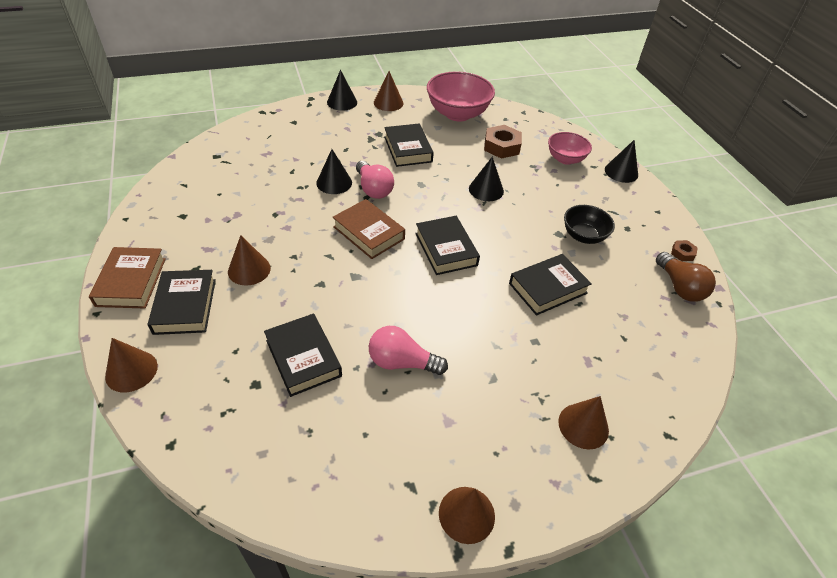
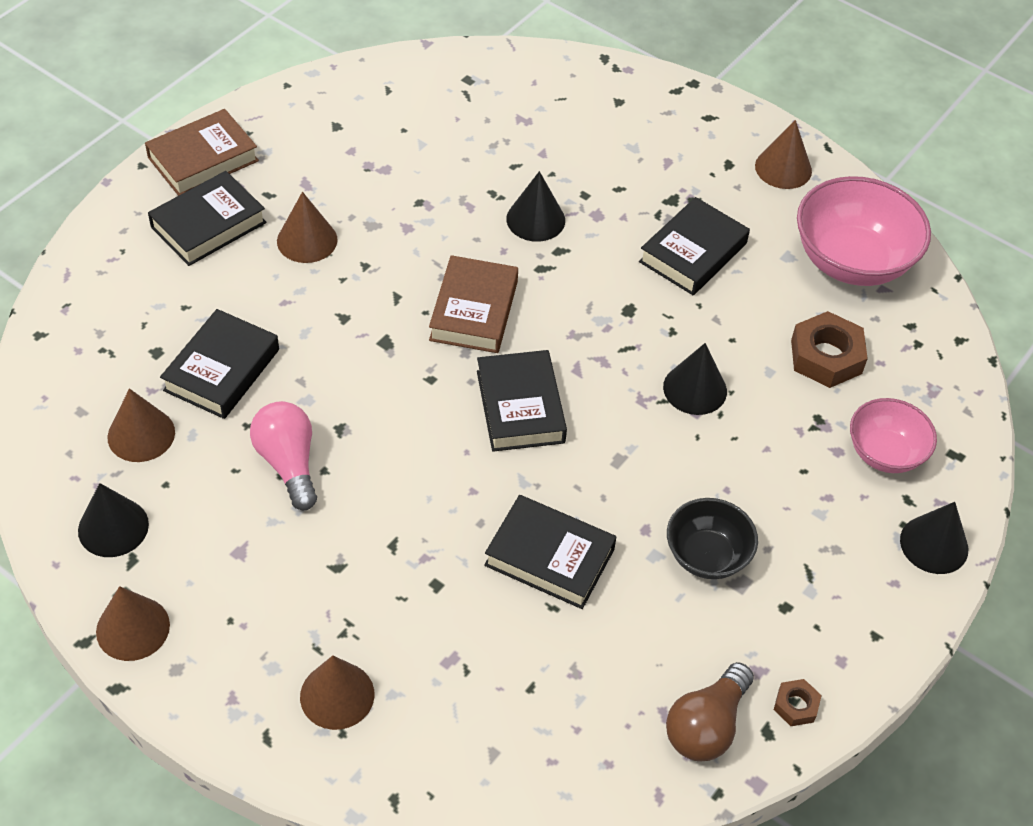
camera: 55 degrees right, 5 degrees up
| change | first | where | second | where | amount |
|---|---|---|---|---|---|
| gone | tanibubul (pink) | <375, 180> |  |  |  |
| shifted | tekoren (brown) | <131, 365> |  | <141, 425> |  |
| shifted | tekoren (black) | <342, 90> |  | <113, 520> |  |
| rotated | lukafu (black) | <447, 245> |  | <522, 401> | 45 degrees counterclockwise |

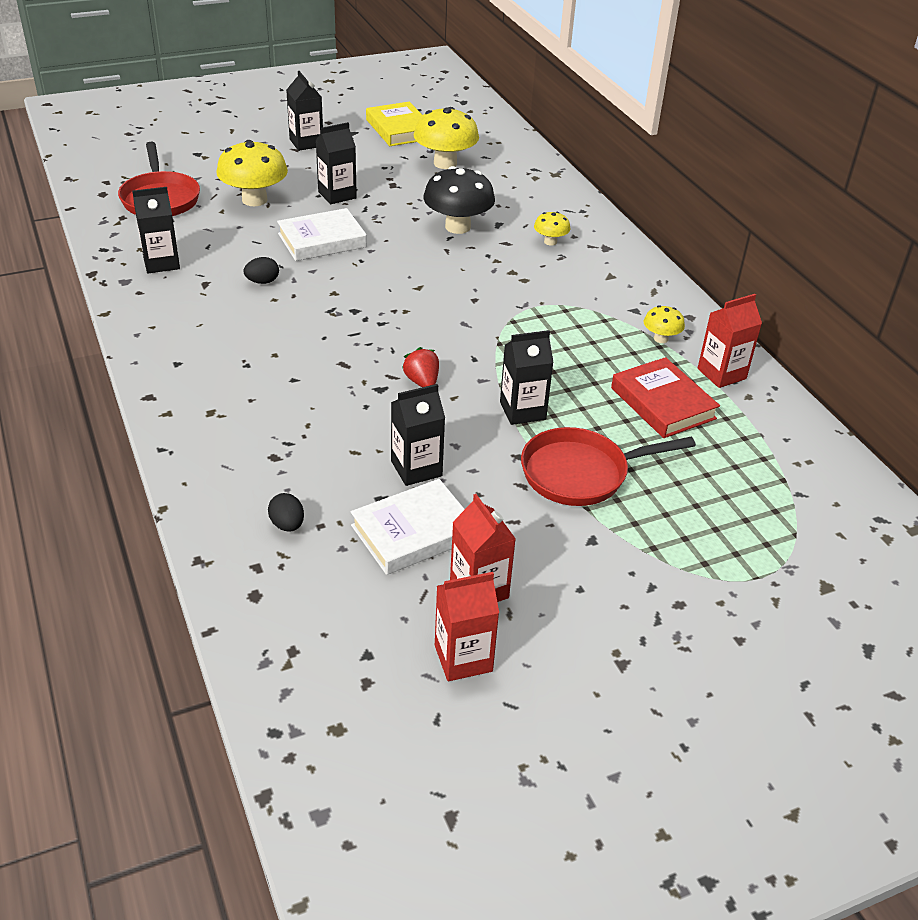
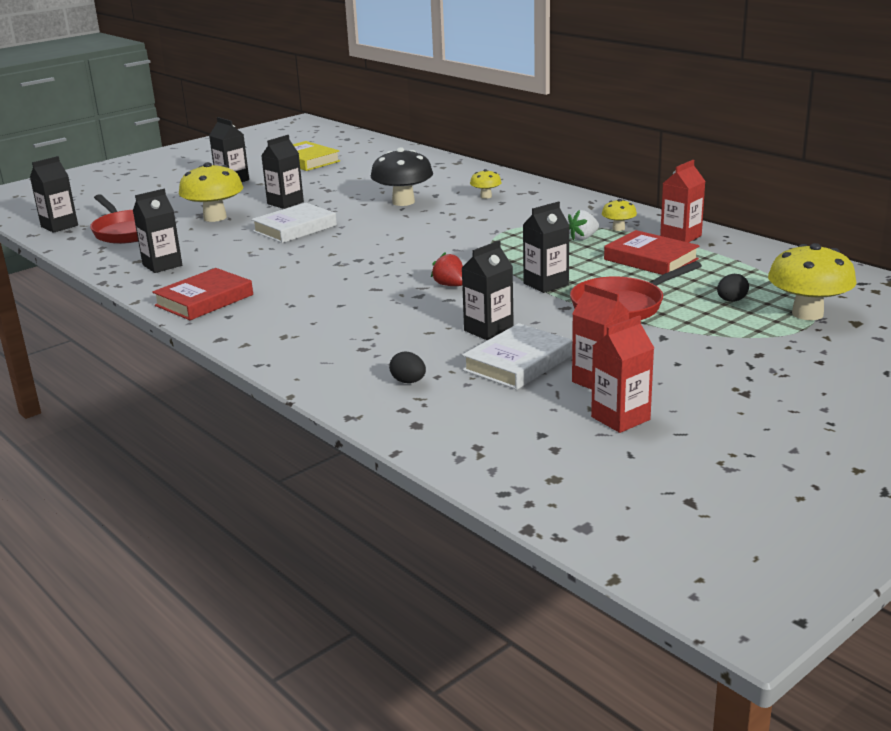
camera: 15 degrees left, 15 degrees down
| change | first | where | second | where | amount |
|---|---|---|---|---|---|
| new |  |  | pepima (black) | <54, 194> |  |
| new |  |  | lukafu (red) | <202, 294> |  |
| new |  |  | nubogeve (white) | <583, 225> |  |
| shifted | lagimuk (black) | <261, 270> |  | <733, 288> |  |
| shifted | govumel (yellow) | <446, 138> |  | <812, 281> |  |

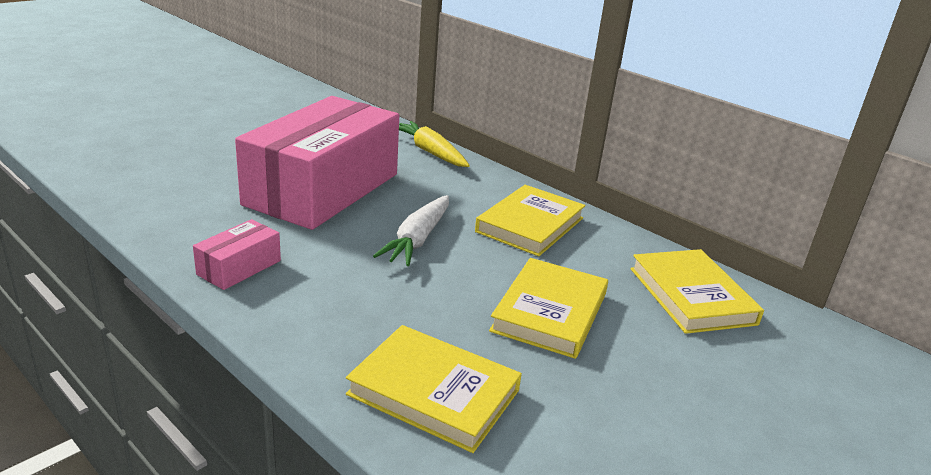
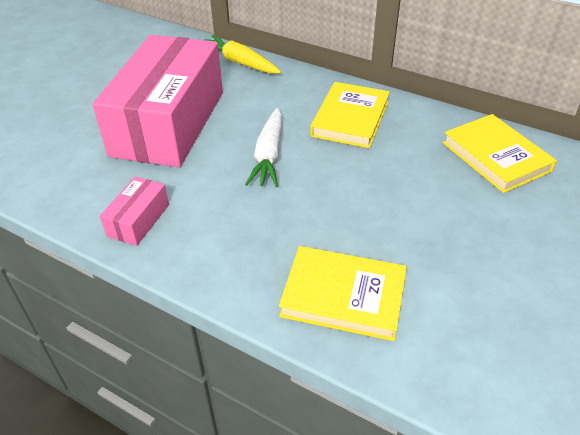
camera: 10 degrees left, 15 degrees up
| change | first | where | second | where | amount |
|---|---|---|---|---|---|
| gone | lukafu (yellow) | <548, 308> |  |  |  |

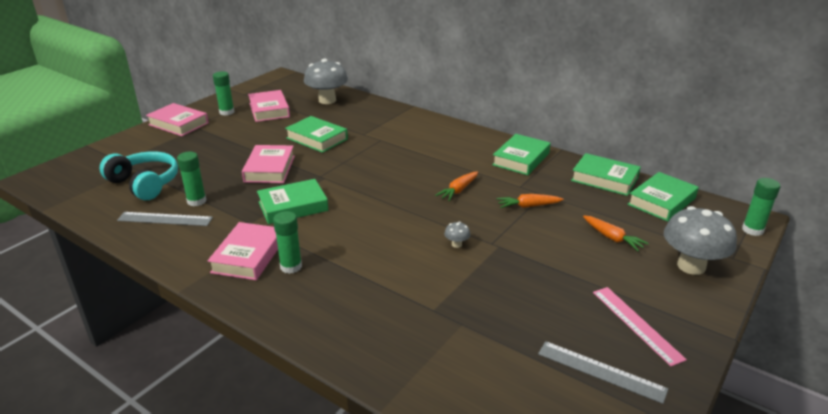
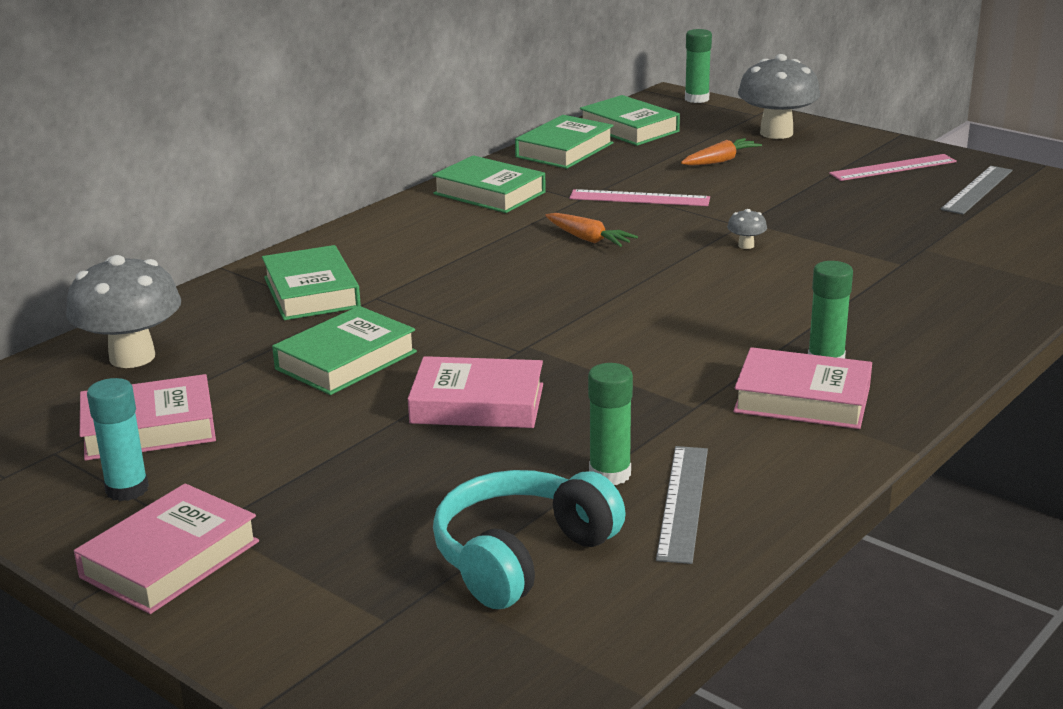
camera: 85 degrees left, 5 degrees down
| change | first | where | second | where | amount |
|---|---|---|---|---|---|
| shifted | lukafu (green) | <292, 201> |  | <311, 282> |  |
| swapped | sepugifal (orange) | <530, 201> | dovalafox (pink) | <639, 197> |  |
| repainted | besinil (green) | <223, 93> | besinil (turquoise) | <118, 439> |  |

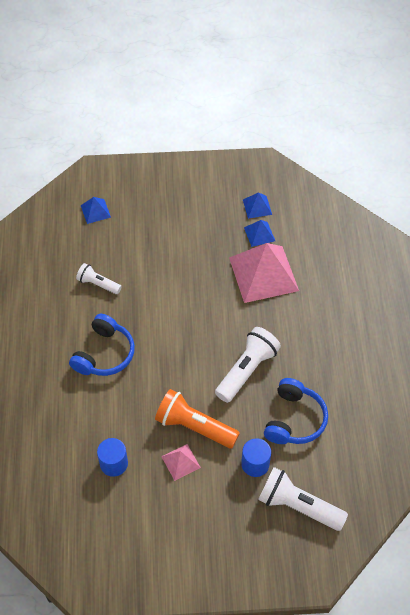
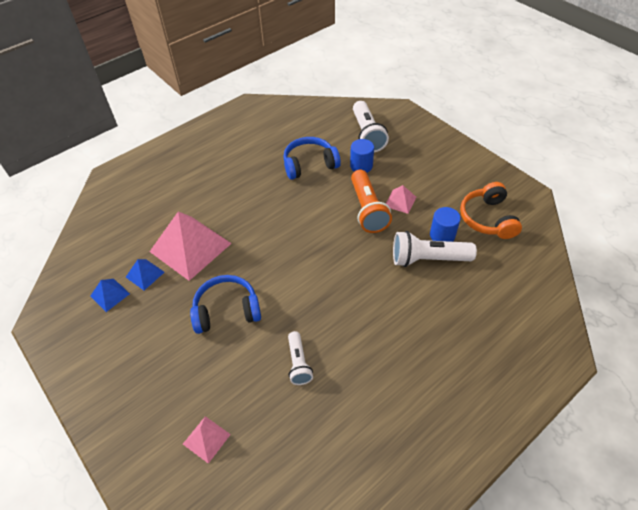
camera: 125 degrees left, 5 degrees down
| change | first | where | second | where | amount |
|---|---|---|---|---|---|
| new |  |  | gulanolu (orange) | <491, 210> |  |
| shifted | gulanolu (blue) | <102, 345> |  | <225, 304> |  |
| shifted | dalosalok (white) | <248, 365> |  | <435, 249> |  |
| repainted | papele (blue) | <96, 210> | papele (pink) | <207, 440> |  |

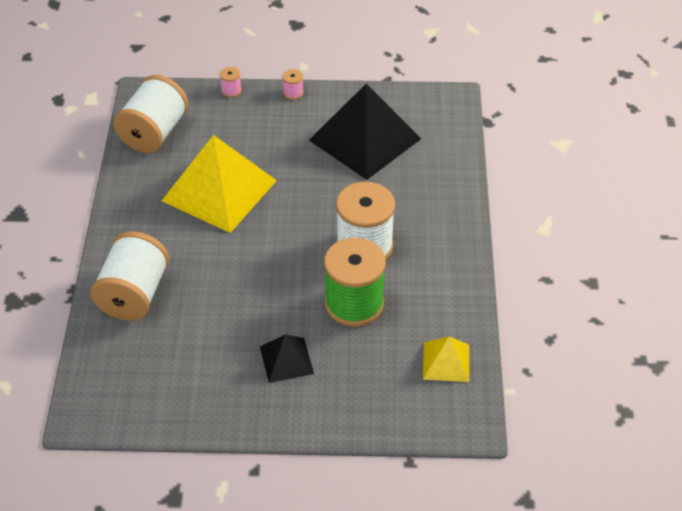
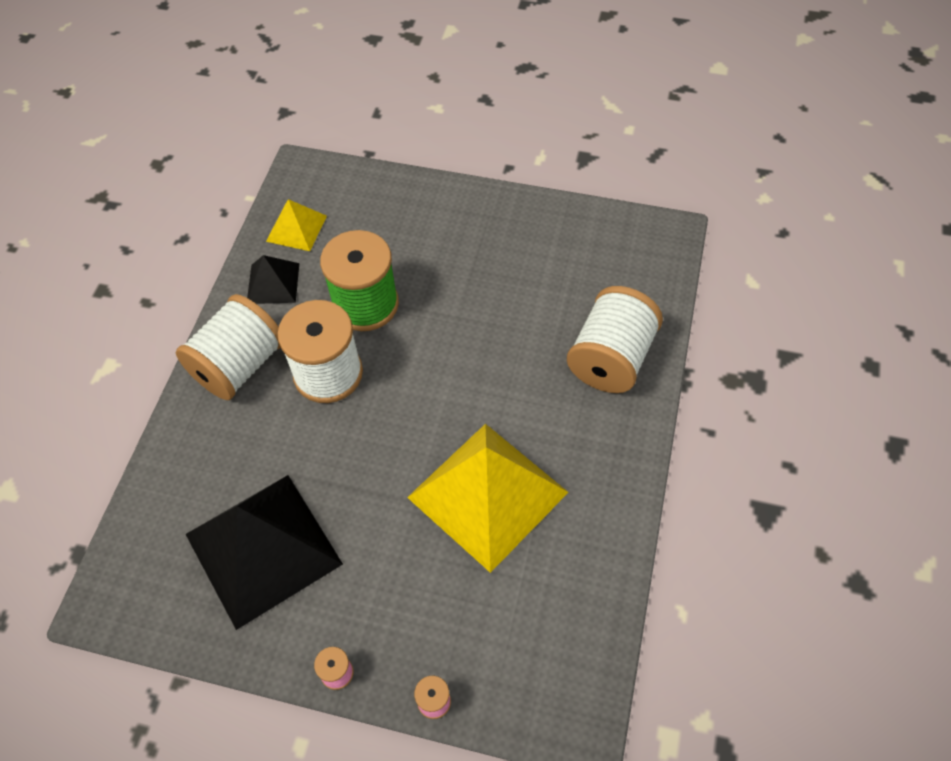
camera: 165 degrees left, 10 degrees up
| change | first | where | second | where | amount |
|---|---|---|---|---|---|
| shifted | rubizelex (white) | <151, 114> |  | <228, 347> |  |
| shifted | papele (black) | <287, 359> |  | <273, 279> |  |

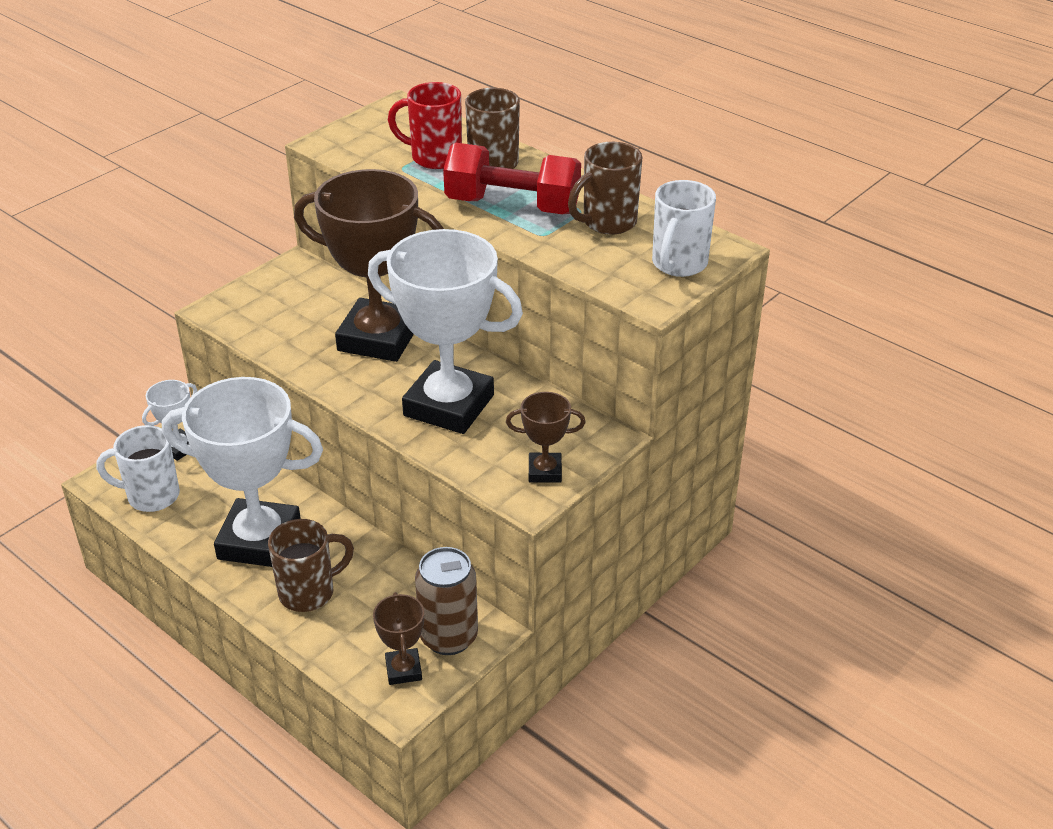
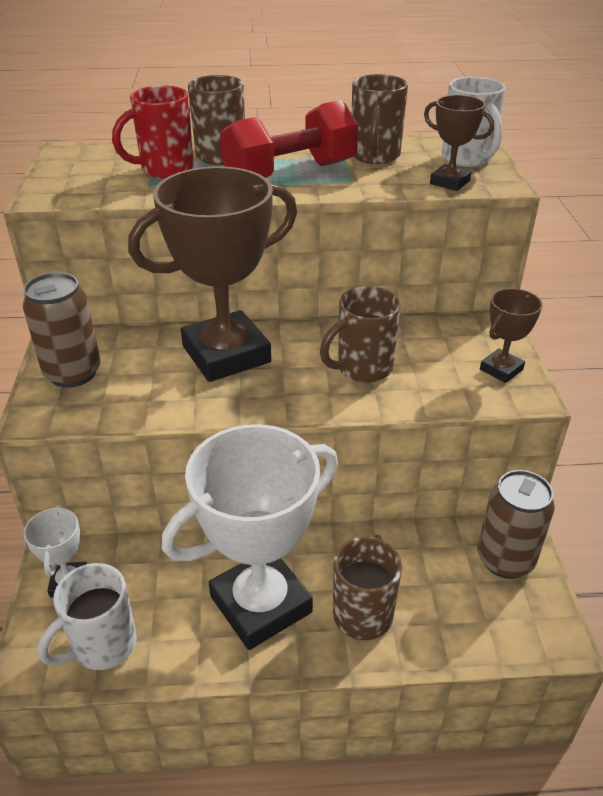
camera: 45 degrees left, 0 degrees up
| change | first | where | second | where | amount |
|---|---|---|---|---|---|
| new |  |  | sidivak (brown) | <61, 330> |  |
| shifted | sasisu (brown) | <398, 638> |  | <459, 143> |  |
| swapped | sasisu (white) | <445, 331> | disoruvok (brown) | <360, 334> |  |

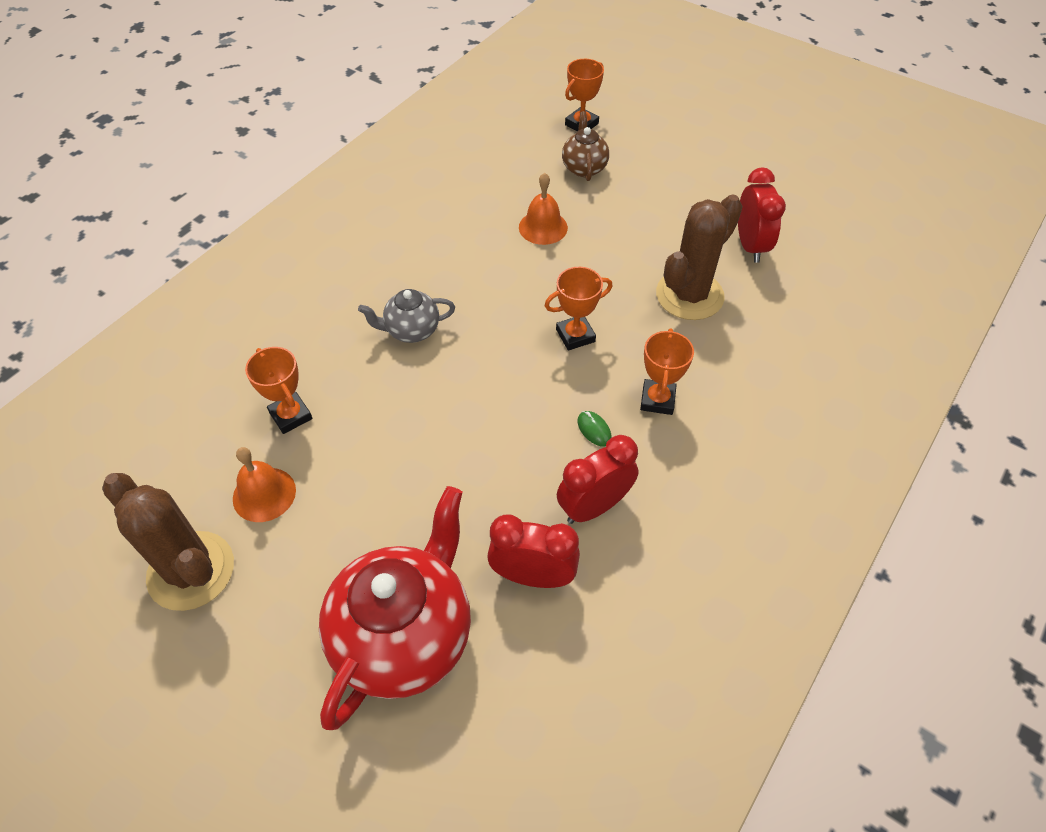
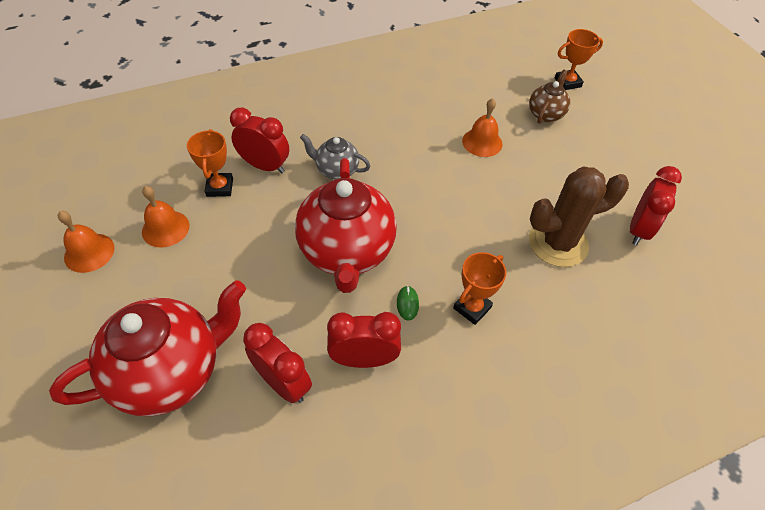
camera: 30 degrees right, 0 degrees up
| change | first | where | second | where | amount |
|---|---|---|---|---|---|
| gone | sasisu (orange) | <578, 309> |  |  |  |
| new |  |  | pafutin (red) | <259, 140> |  |
| new |  |  | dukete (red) | <346, 225> |  |
| swapped | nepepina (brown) | <168, 542> | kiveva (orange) | <86, 242> |  |

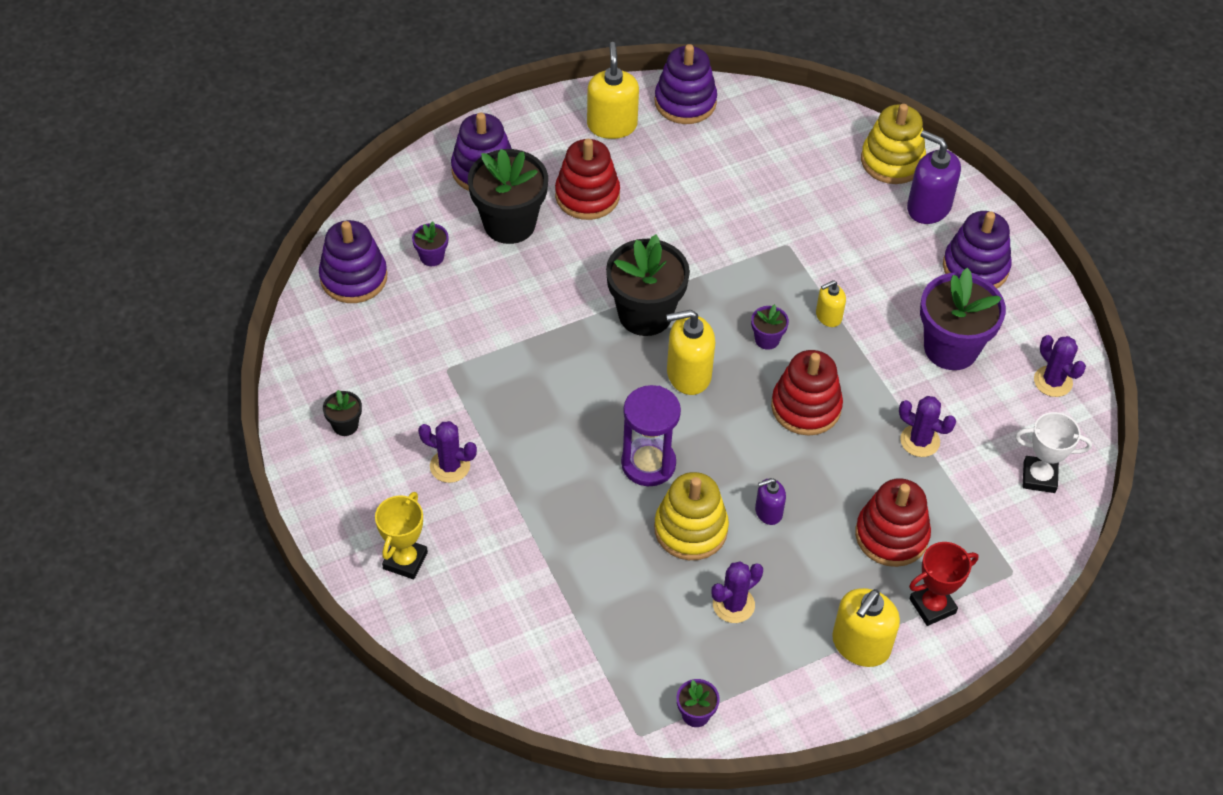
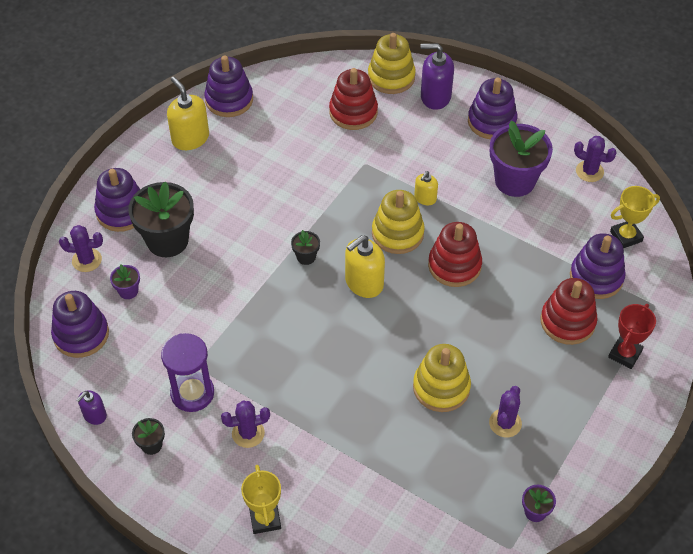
camera: 30 degrees left, 0 degrees up
| change | first | where | second | where | amount |
|---|---|---|---|---|---|
| gone | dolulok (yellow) | <866, 627> |  |  |  |
| new |  |  | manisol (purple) | <598, 266> |  |
| shifted | manisol (red) | <587, 179> |  | <353, 99> |  |
| shifted | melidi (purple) | <651, 435> |  | <187, 372> |  |
| shifted | dolulok (purple) | <770, 501> |  | <91, 407> |  |
| shifted | nepepina (purple) | <927, 426> |  | <81, 248> |  |
| swapped | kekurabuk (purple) | <770, 327> | manisol (yellow) | <398, 222> |  |
| repainted | sasisu (white) | <1053, 452> | sasisu (yellow) | <635, 217> |  |
| scaled | kekurabuk (black) | <648, 285> |  | <305, 247> | x0.45 |

